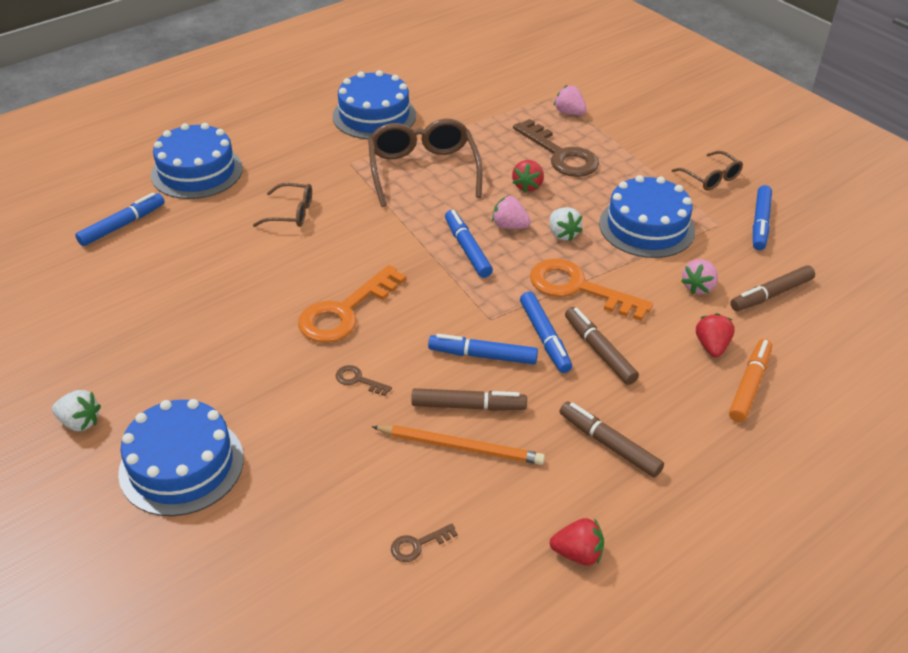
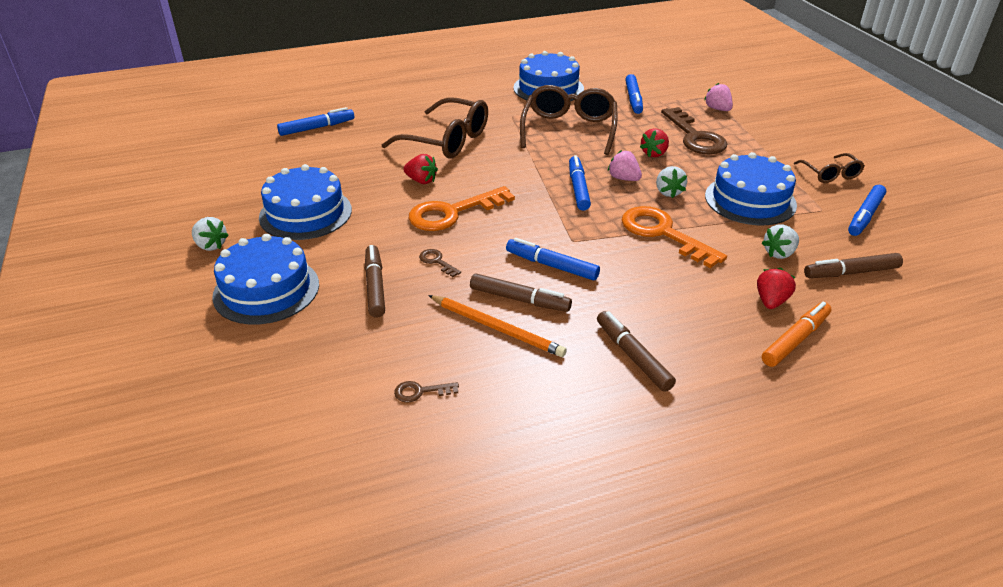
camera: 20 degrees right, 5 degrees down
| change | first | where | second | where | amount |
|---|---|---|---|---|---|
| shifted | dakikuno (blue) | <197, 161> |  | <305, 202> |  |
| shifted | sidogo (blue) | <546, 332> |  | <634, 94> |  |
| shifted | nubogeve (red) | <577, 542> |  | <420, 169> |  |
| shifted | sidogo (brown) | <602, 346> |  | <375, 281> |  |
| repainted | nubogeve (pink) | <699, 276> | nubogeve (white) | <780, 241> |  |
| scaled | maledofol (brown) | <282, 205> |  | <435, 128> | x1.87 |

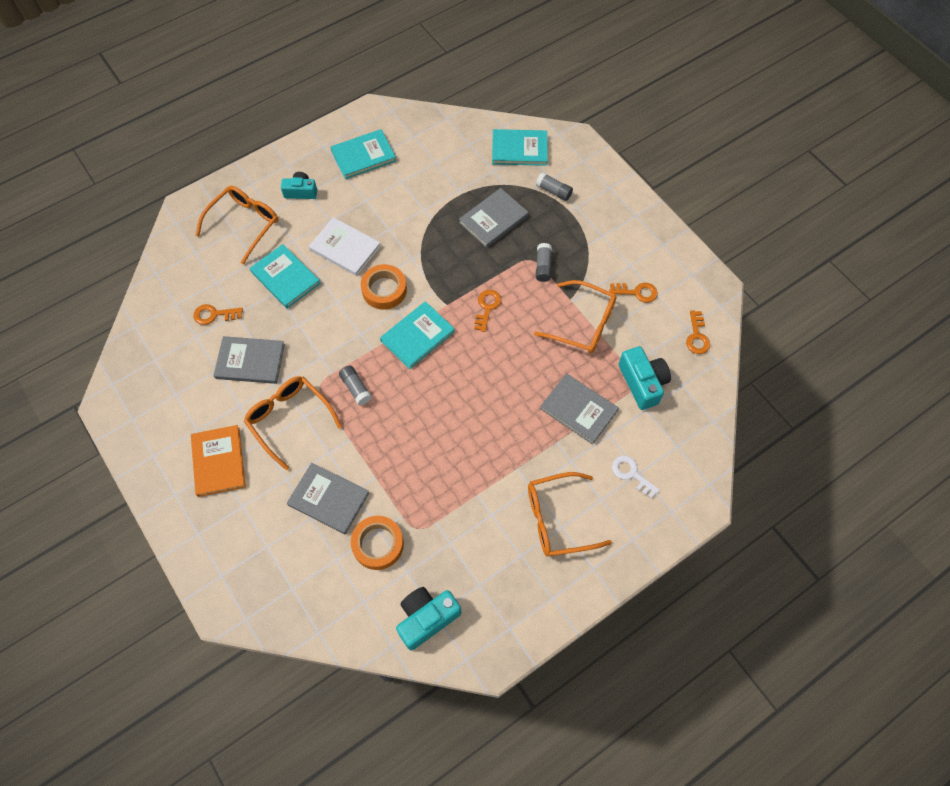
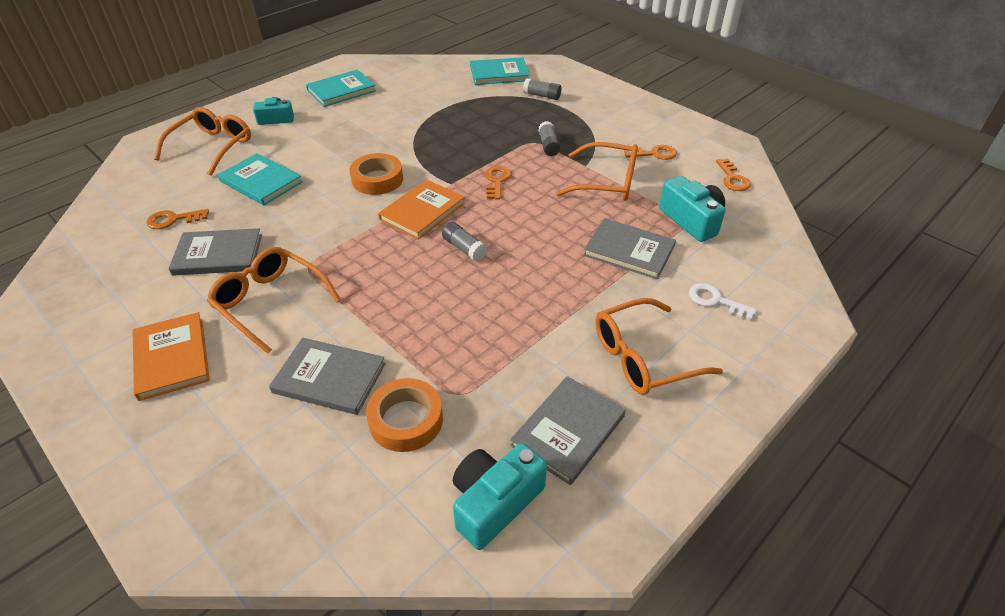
camera: 10 degrees left, 20 degrees down
| change | first | where | second | where | amount |
|---|---|---|---|---|---|
| gone | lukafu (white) | <345, 246> |  |  |  |
| shifted | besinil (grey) | <355, 385> |  | <464, 242> |  |
| shifted | lukafu (grey) | <493, 218> |  | <567, 430> |  |
| repainted | lukafu (turquoise) | <417, 335> | lukafu (orange) | <421, 209> |  |

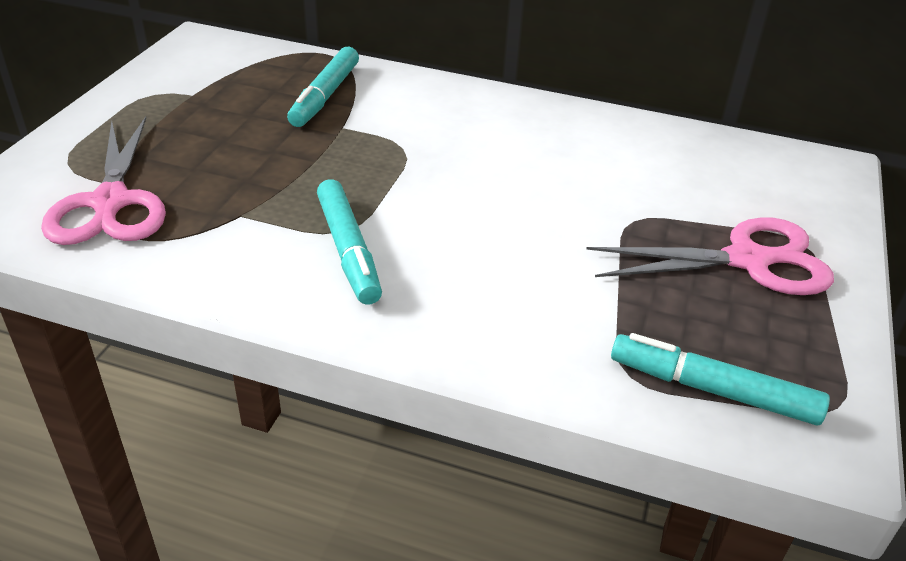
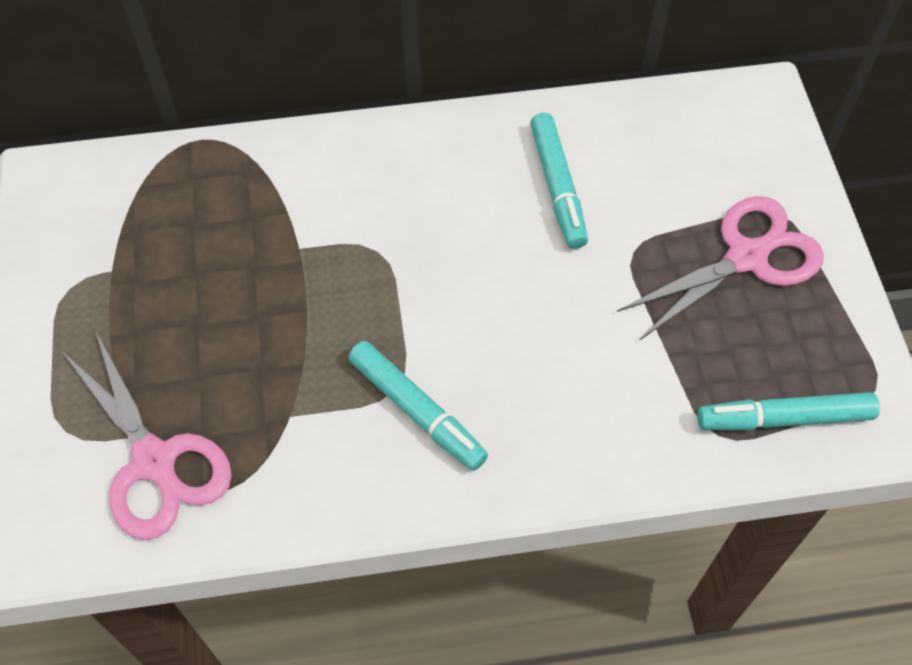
camera: 25 degrees left, 20 degrees up
| change | first | where | second | where | amount |
|---|---|---|---|---|---|
| shifted | sidogo (turquoise) | <323, 87> |  | <559, 181> |  |

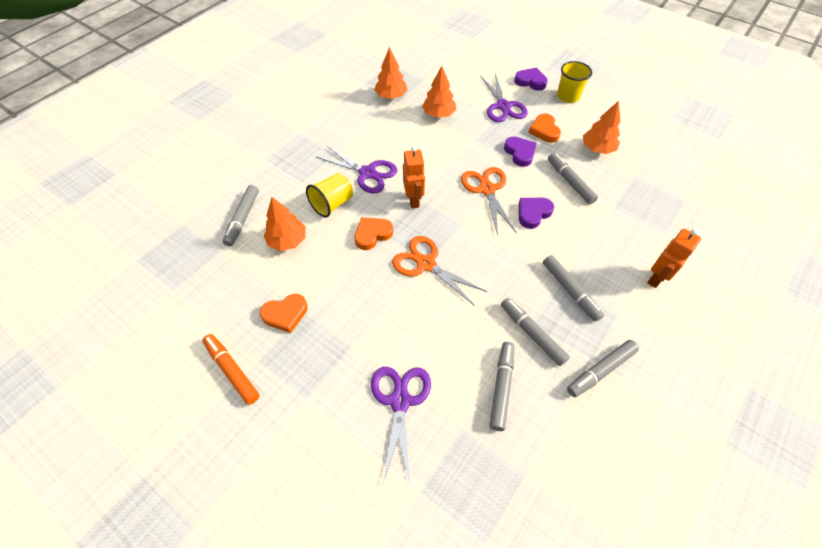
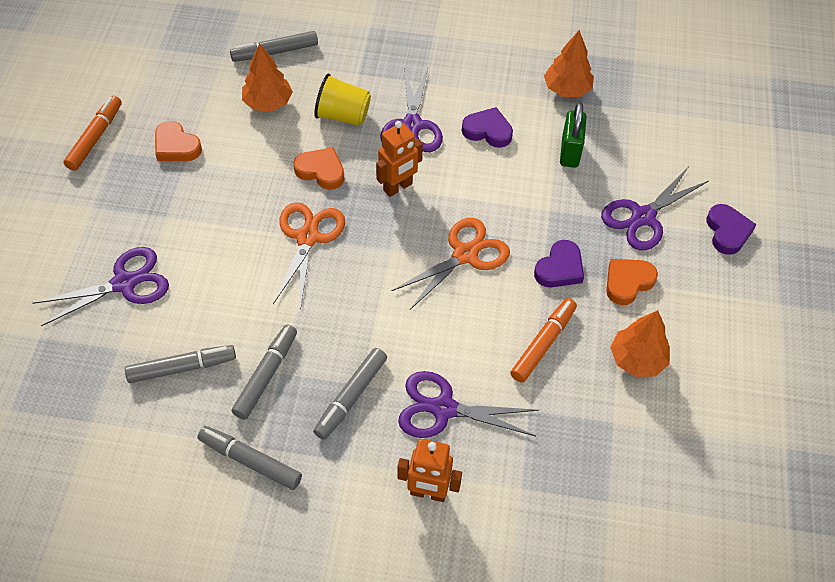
camera: 60 degrees right, 0 degrees up
| change | first | where | second | where | amount |
|---|---|---|---|---|---|
| gone | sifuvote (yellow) | <574, 82> |  |  |  |
| new |  |  | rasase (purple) | <468, 404> |  |
| shifted | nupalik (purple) | <536, 213> |  | <487, 127> |  |
| swapped | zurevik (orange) | <439, 92> | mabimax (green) | <573, 135> |  |
| repainted | sidogo (grey) | <573, 178> | sidogo (orange) | <543, 340> |  |

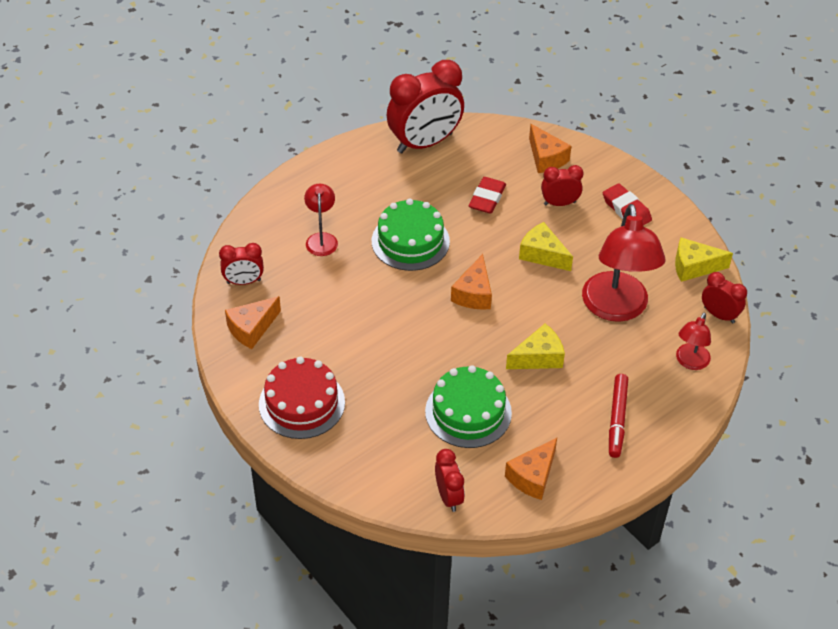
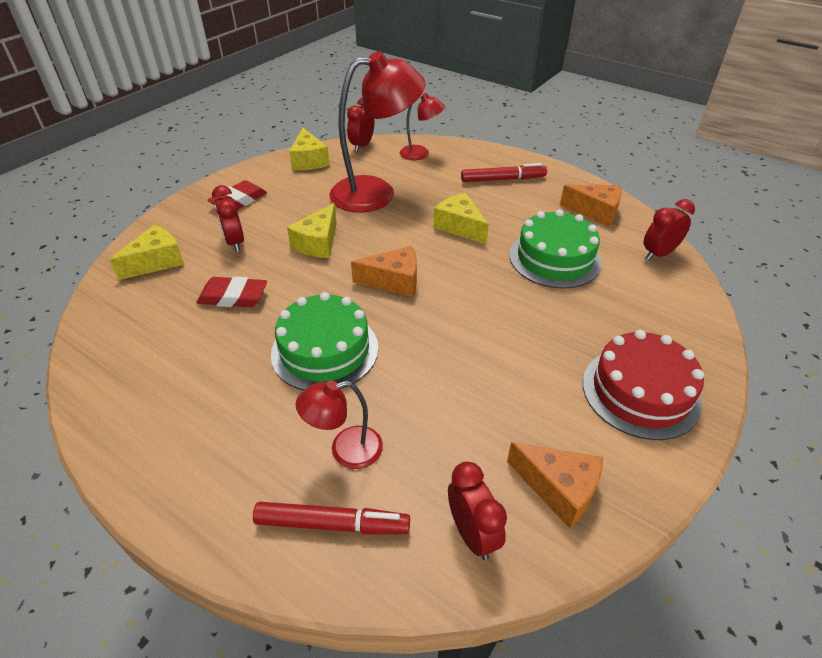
camera: 105 degrees left, 5 degrees down
| change | first | where | second | where | amount |
|---|---|---|---|---|---|
| gone | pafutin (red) | <425, 106> |  |  |  |
| new |  |  | sidogo (red) | <331, 518> |  |
| repainted | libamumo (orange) | <550, 148> | libamumo (yellow) | <146, 252> |  |

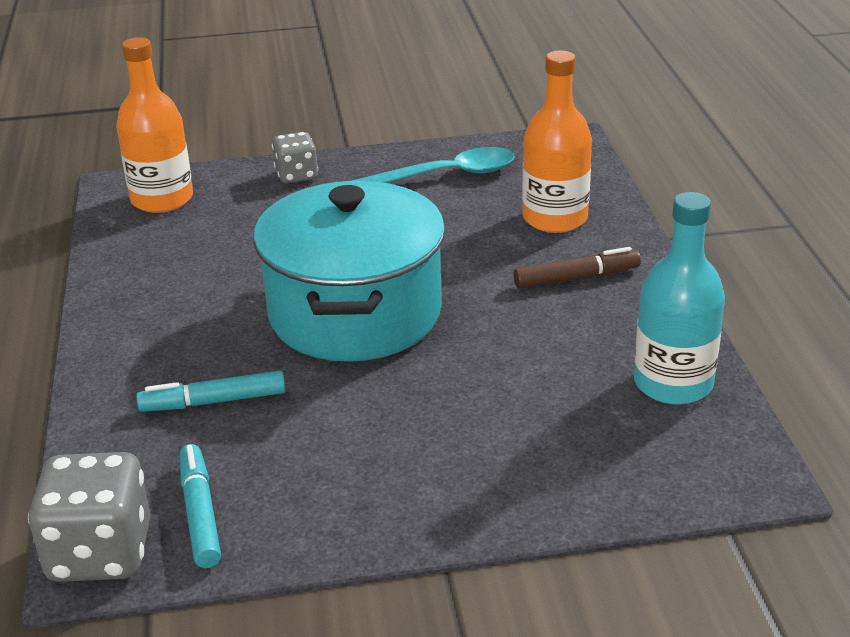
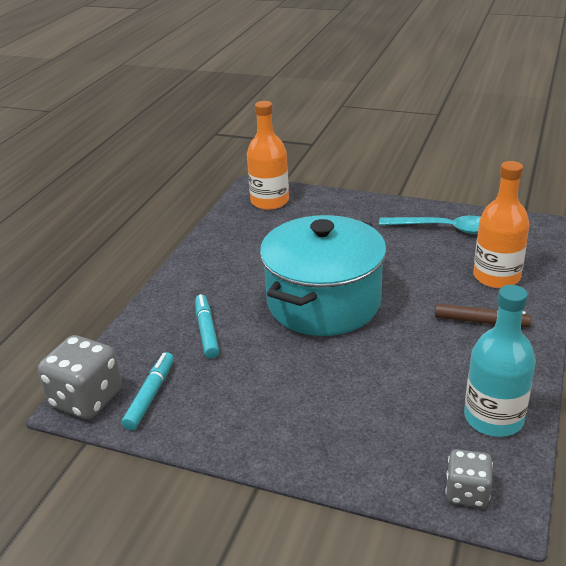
camera: 30 degrees right, 0 degrees up
| change | first | where | second | where | amount |
|---|---|---|---|---|---|
| shifted | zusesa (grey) | <295, 157> |  | <469, 478> |  |
| rotated | sidogo (turquoise) | <211, 391> |  | <207, 326> | 60 degrees clockwise |

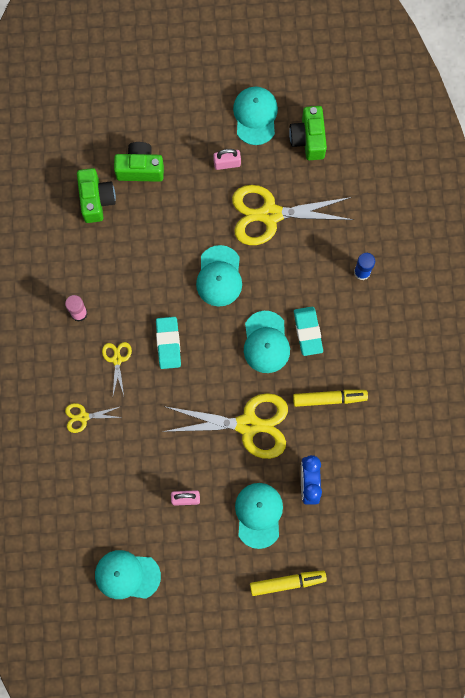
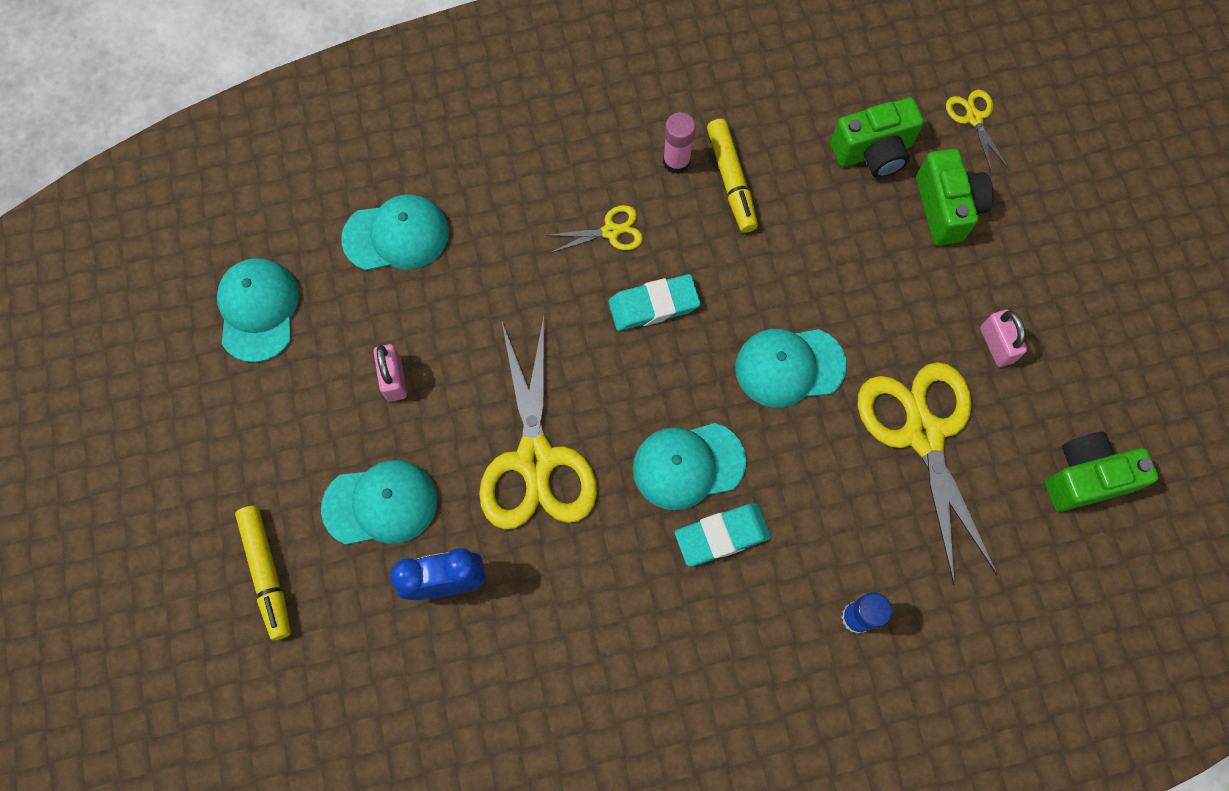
camera: 80 degrees right, 5 degrees down
| change | first | where | second | where | amount |
|---|---|---|---|---|---|
| shifted | rasase (yellow) | <94, 418> |  | <977, 131> |  |
| shifted | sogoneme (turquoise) | <255, 116> |  | <395, 232> |  |
| shifted | sidogo (yellow) | <330, 398> |  | <732, 176> |  |

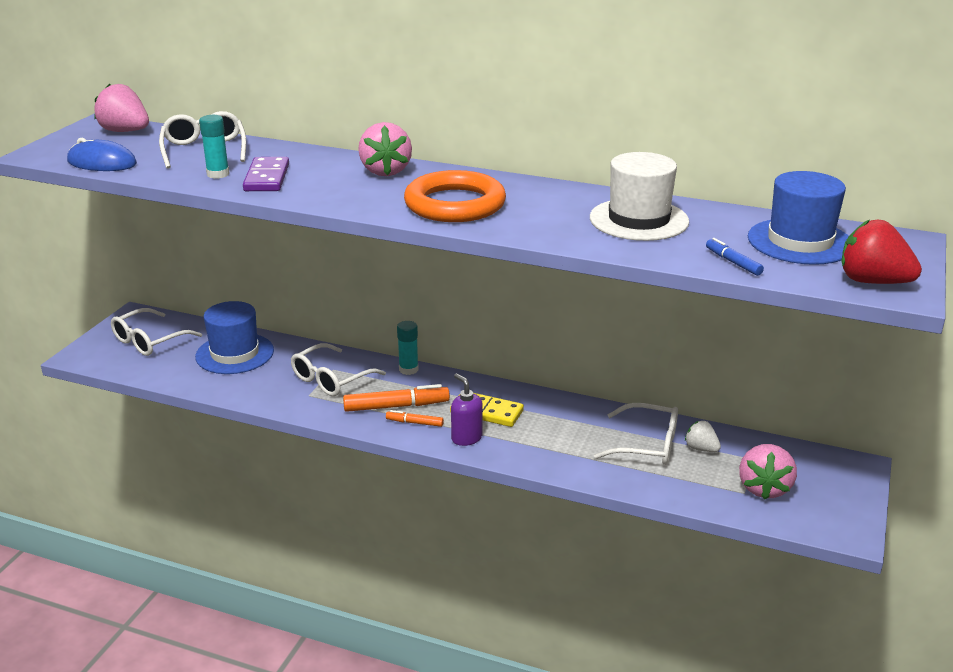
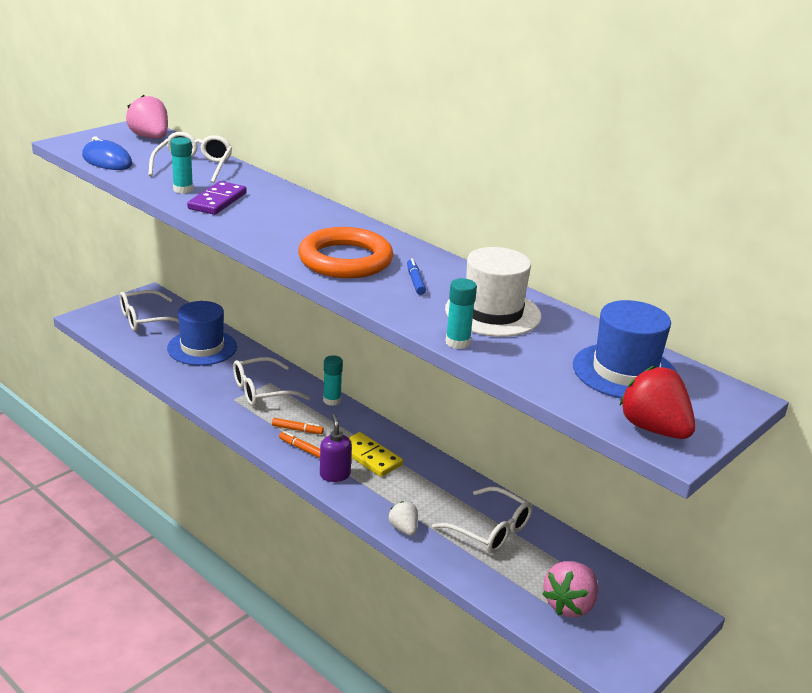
camera: 20 degrees right, 0 degrees up
| change | first | where | second | where | amount |
|---|---|---|---|---|---|
| gone | nubogeve (pink) | <385, 149> |  |  |  |
| new |  |  | besinil (turquoise) | <461, 313> |  |
| shifted | nubogeve (white) | <703, 436> |  | <403, 518> |  |
| shifted | sidogo (blue) | <735, 257> |  | <416, 276> |  |
| scaled | sidogo (orange) | <396, 398> |  | <298, 426> | x0.54 |

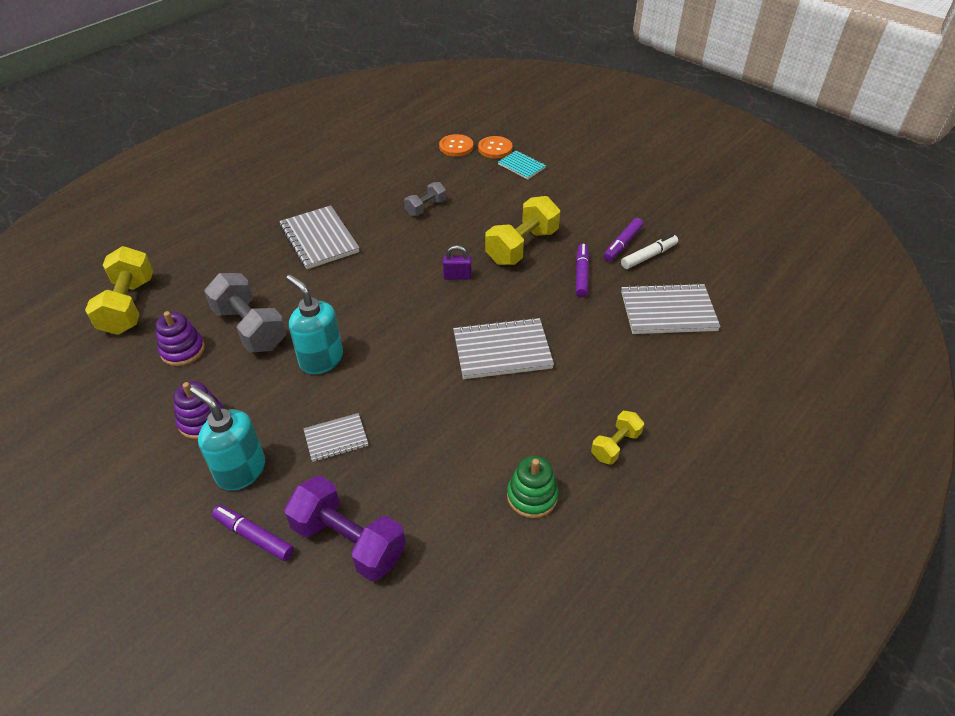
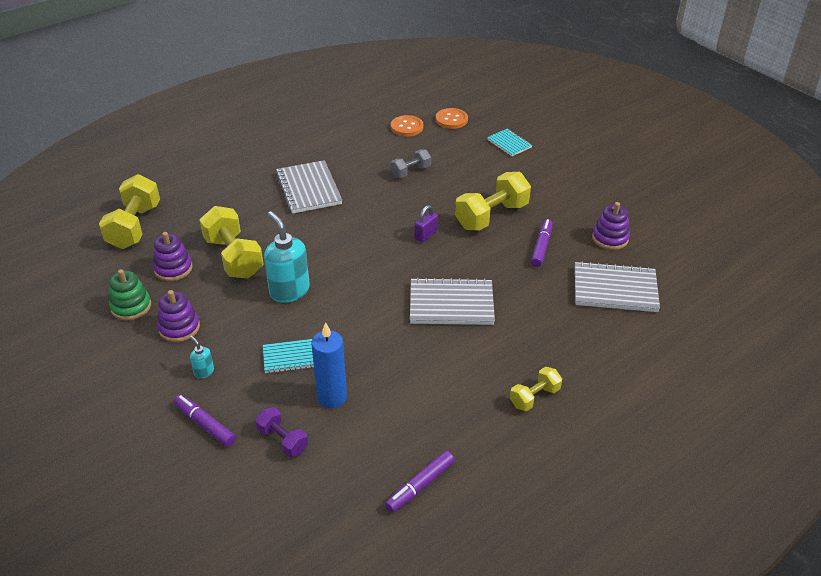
camera: 10 degrees right, 5 degrees down
| change | first | where | second | where | amount |
|---|---|---|---|---|---|
| new |  |  | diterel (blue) | <329, 365> |  |
| shifted | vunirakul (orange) | <495, 147> |  | <407, 125> |  |
| shifted | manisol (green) | <533, 487> |  | <130, 294> |  |
| shifted | sidogo (purple) | <623, 239> |  | <420, 482> |  |
| swapped | sidogo (white) | <649, 251> | manisol (purple) | <611, 226> |  |
| repainted | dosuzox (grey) | <245, 313> | dosuzox (yellow) | <232, 242> |  |
| repainted | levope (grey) | <335, 437> | levope (turquoise) | <288, 356> |  |
| rotated | mabimax (purple) | <457, 262> |  | <426, 224> | 60 degrees counterclockwise |
| scaled | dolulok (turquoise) | <227, 438> |  | <202, 357> | x0.46 |
| scaled | dosuzox (purple) | <345, 529> |  | <281, 432> | x0.55 |

